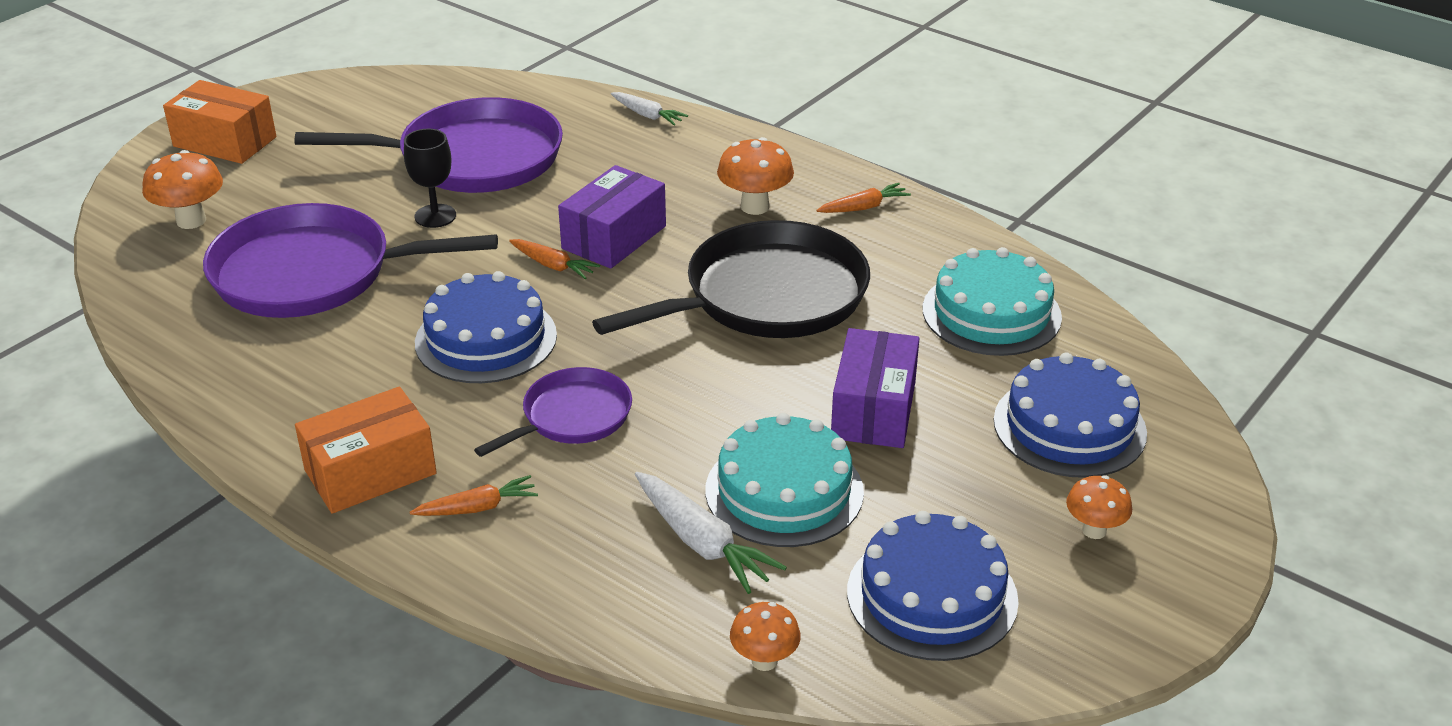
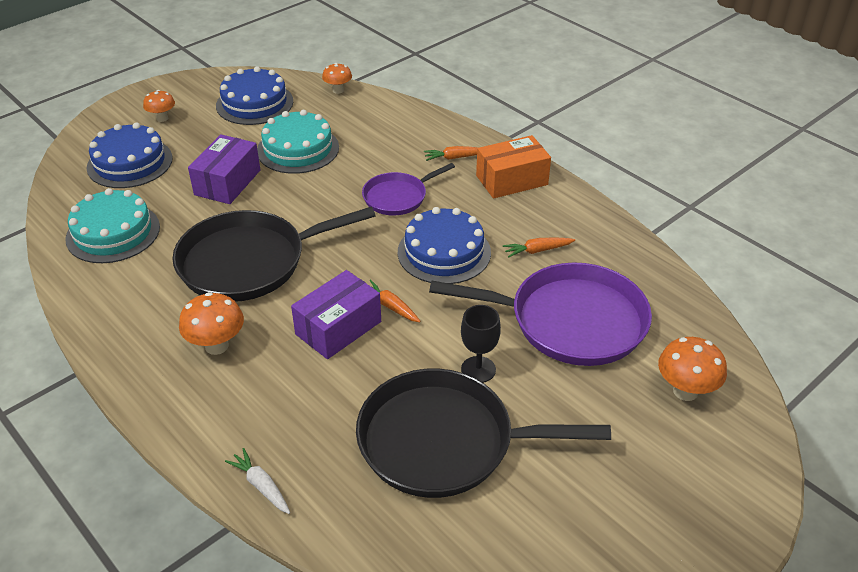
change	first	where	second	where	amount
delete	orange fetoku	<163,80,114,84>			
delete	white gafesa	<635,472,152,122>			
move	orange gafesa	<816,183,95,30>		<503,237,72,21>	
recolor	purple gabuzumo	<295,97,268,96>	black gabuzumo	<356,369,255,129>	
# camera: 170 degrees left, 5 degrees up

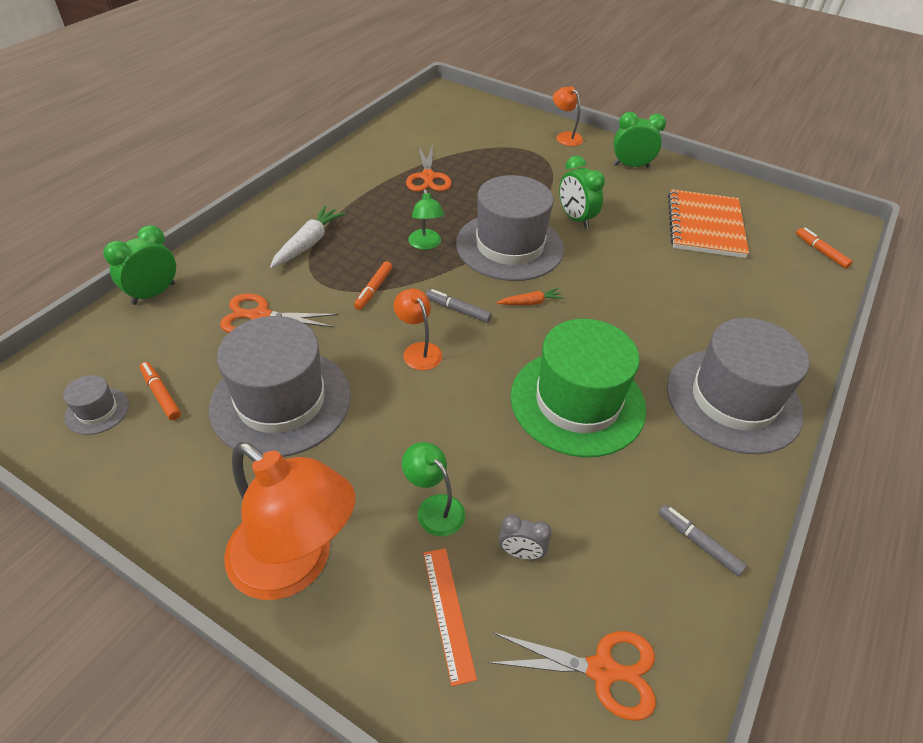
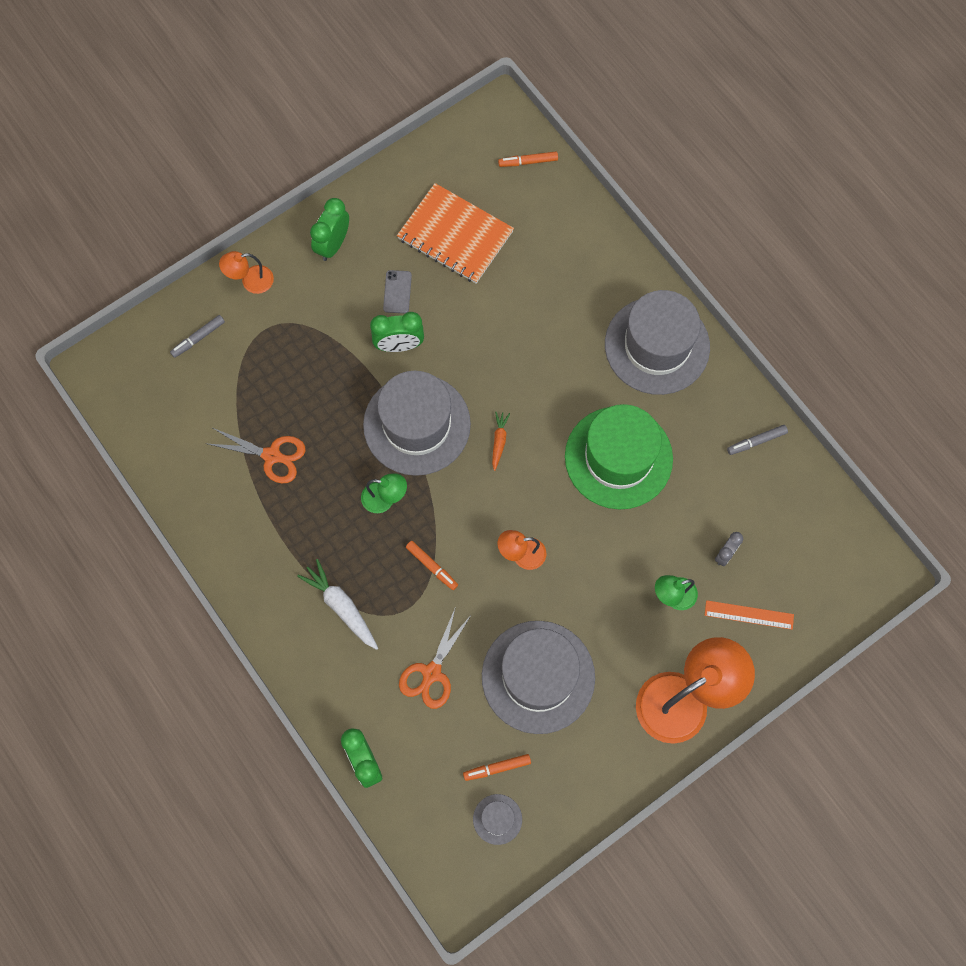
change	first	where	second	where	amount
delete	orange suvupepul	<488,631,168,90>			
insert			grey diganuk	<383,270,29,43>	
move	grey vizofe	<426,289,66,34>		<170,315,55,43>	
# camera: 65 degrees left, 25 degrees up

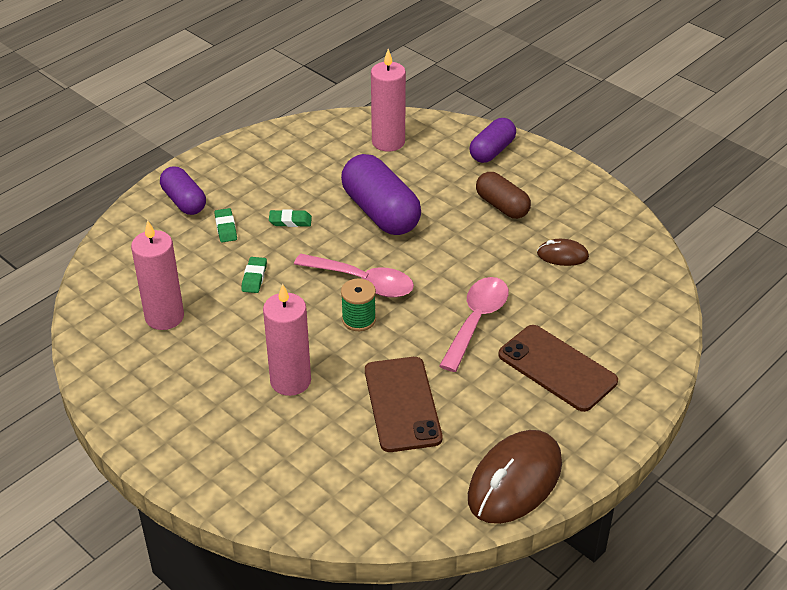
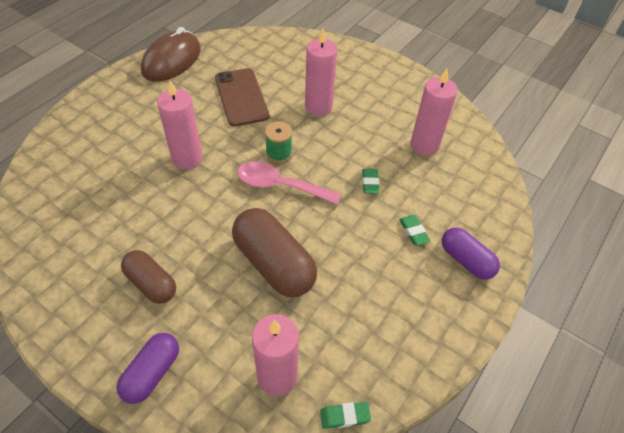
change	first	where	second	where	amount
delete	brown diganuk	<498,325,120,87>			
delete	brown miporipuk	<537,239,52,27>			
move	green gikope	<269,209,43,18>		<320,402,51,27>	
replace	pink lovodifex	<439,277,70,95>	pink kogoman	<157,80,46,89>	
recolor	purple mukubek	<341,154,80,81>	brown mukubek	<232,208,85,89>	
# camera: 170 degrees right, 10 degrees up

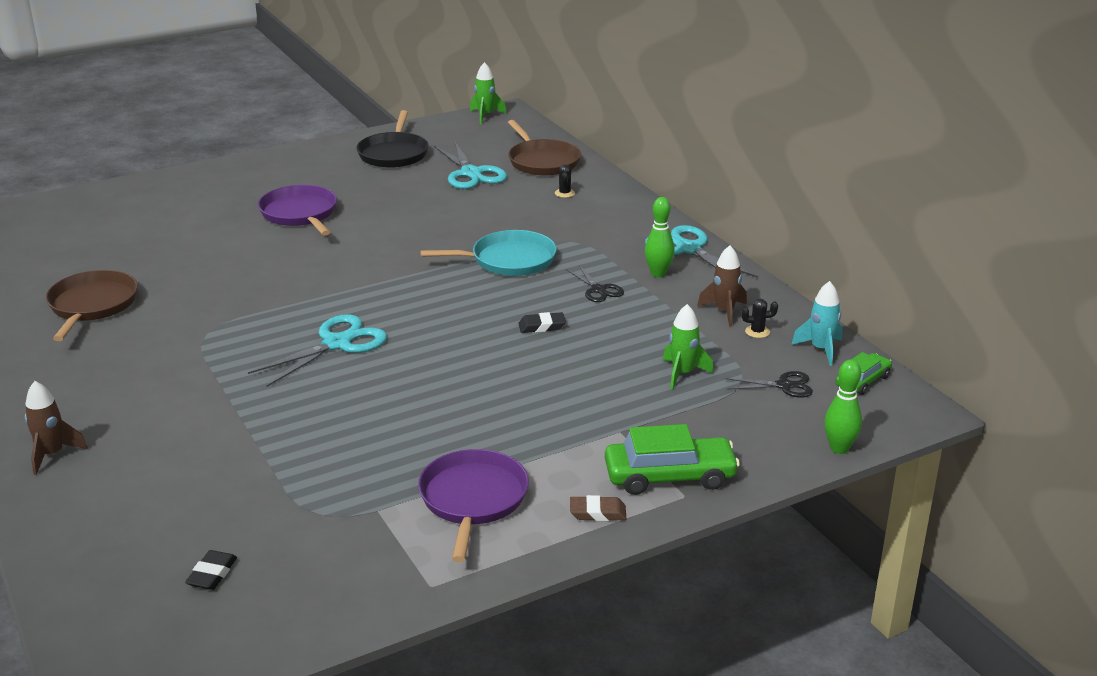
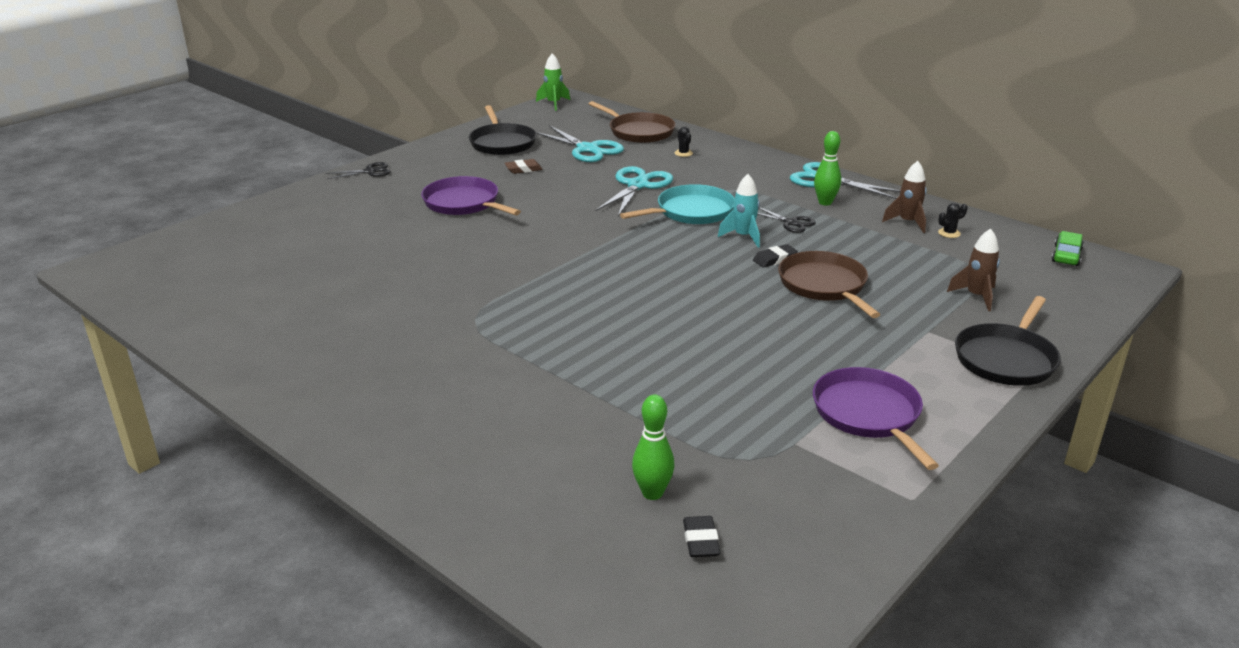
change	first	where	second	where	amount
delete	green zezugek	<663,304,51,86>			
move	brown zezugek	<25,381,63,94>		<947,228,53,83>	
move	brown gabuzumo	<46,270,92,71>		<778,251,103,67>	
move	turquoise suvupepul	<248,314,139,73>		<596,166,77,50>	
move	brown gikope	<570,495,56,26>		<505,159,38,15>	
move	black suvupepul	<725,371,88,27>		<326,162,65,17>	
move	turquoise zezugek	<791,281,51,85>		<718,174,42,73>	
move	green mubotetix	<824,360,38,94>		<632,394,43,106>	
replace	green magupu	<605,424,135,71>	black gabuzumo	<955,296,106,90>	
# camera: 20 degrees left, 0 degrees up

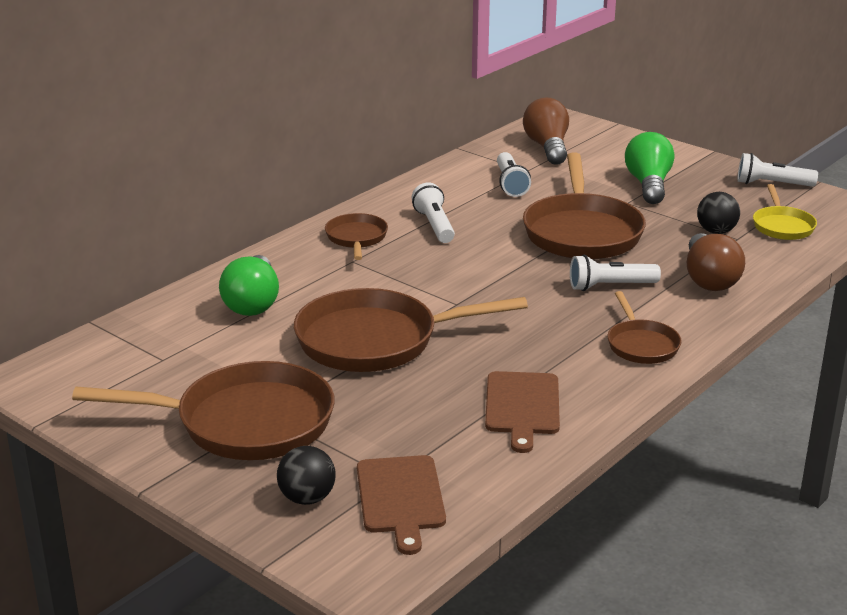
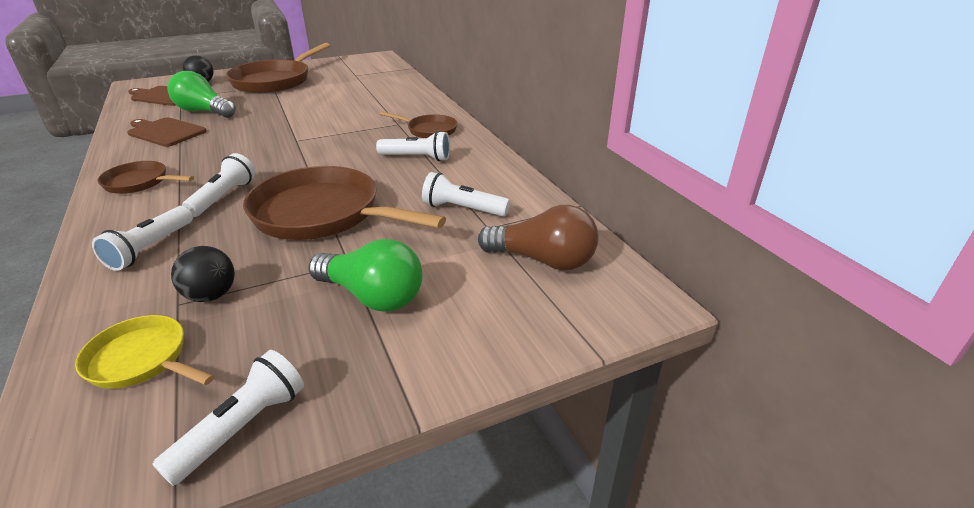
change	first	where	second	where	amount
delete	brown gabuzumo	<294,288,234,84>			
move	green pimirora	<219,255,60,61>		<167,71,69,47>	
replace	brown pimirora	<687,233,58,58>	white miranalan	<92,206,101,65>	
# camera: 115 degrees right, 5 degrees up

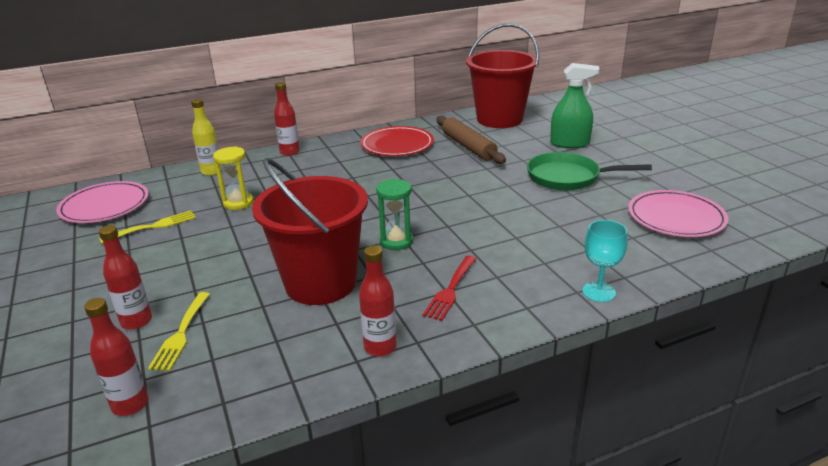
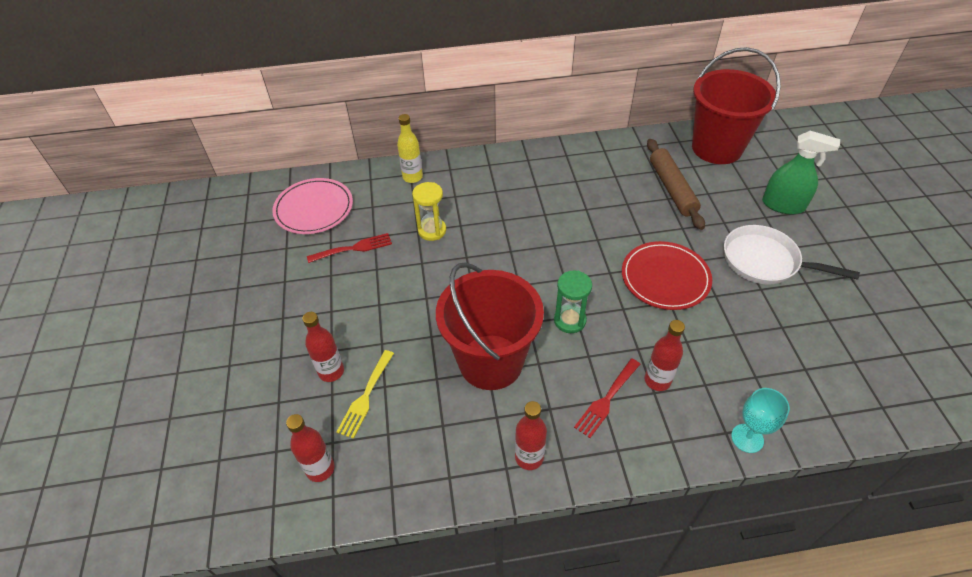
change	first	where	second	where	amount
delete	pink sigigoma	<628,190,101,47>			
move	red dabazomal	<274,82,26,74>		<644,320,41,71>	
move	red sigigoma	<360,126,74,30>		<622,241,90,69>	
recolor	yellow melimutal	<99,210,97,34>	red melimutal	<307,233,85,30>	
recolor	green gabuzumo	<527,152,125,39>	white gabuzumo	<724,225,136,59>	
# camera: 15 degrees right, 20 degrees up

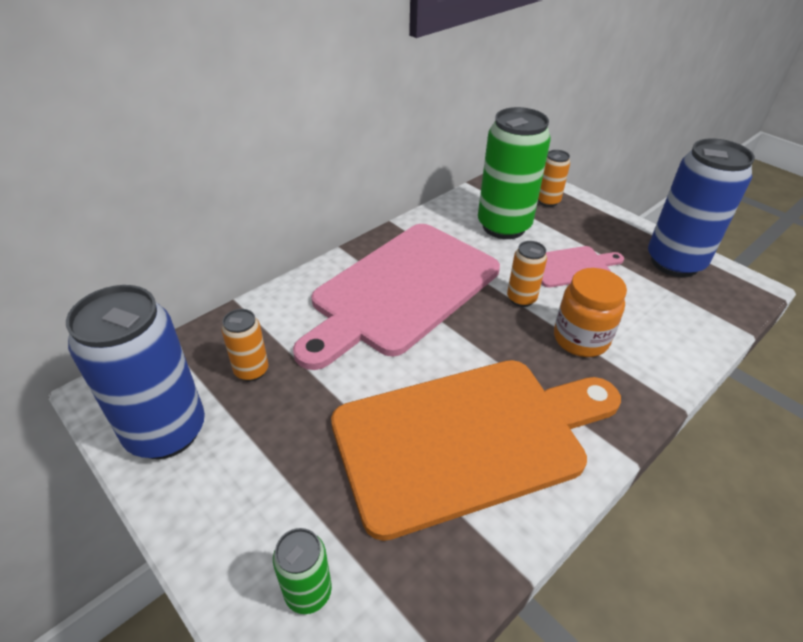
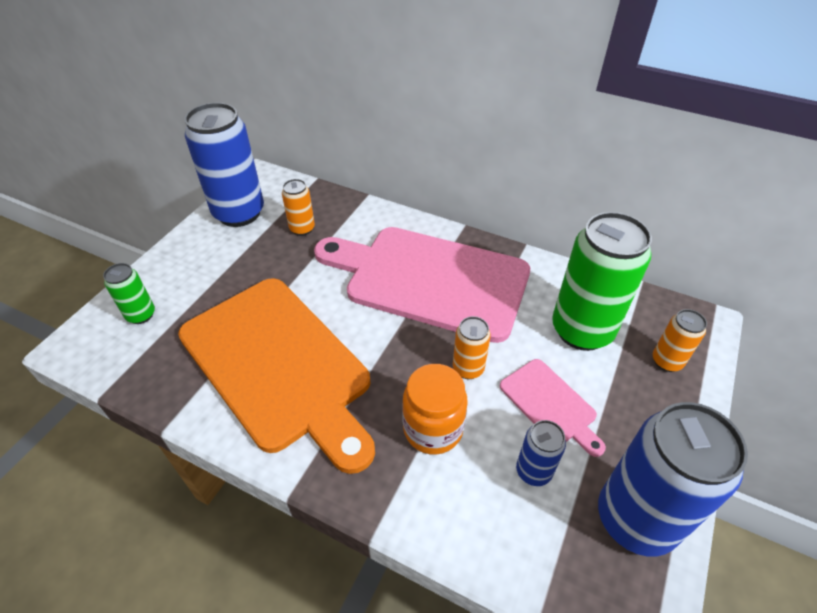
change	first	where	second	where	amount
insert			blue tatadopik	<516,420,50,66>	
# camera: 70 degrees right, 5 degrees up

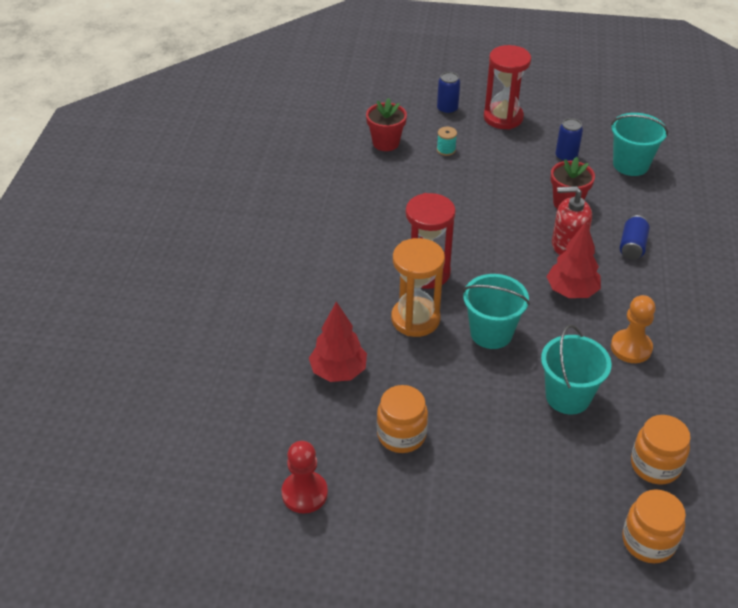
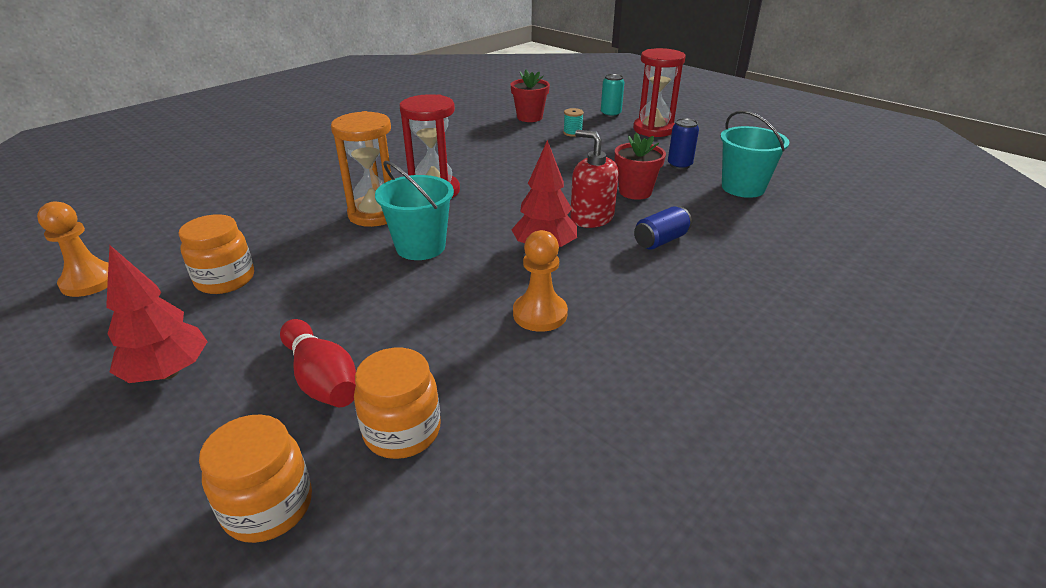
change	first	where	second	where	amount
delete	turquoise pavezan	<541,325,71,90>			
insert			red mubotetix	<280,319,76,88>	
move	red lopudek	<309,301,58,81>		<106,245,102,138>	
recolor	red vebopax	<281,441,47,73>	orange vebopax	<37,202,72,95>	
recolor	blue tatadopik	<437,72,23,42>	turquoise tatadopik	<601,74,23,43>	
# camera: 35 degrees right, 10 degrees down

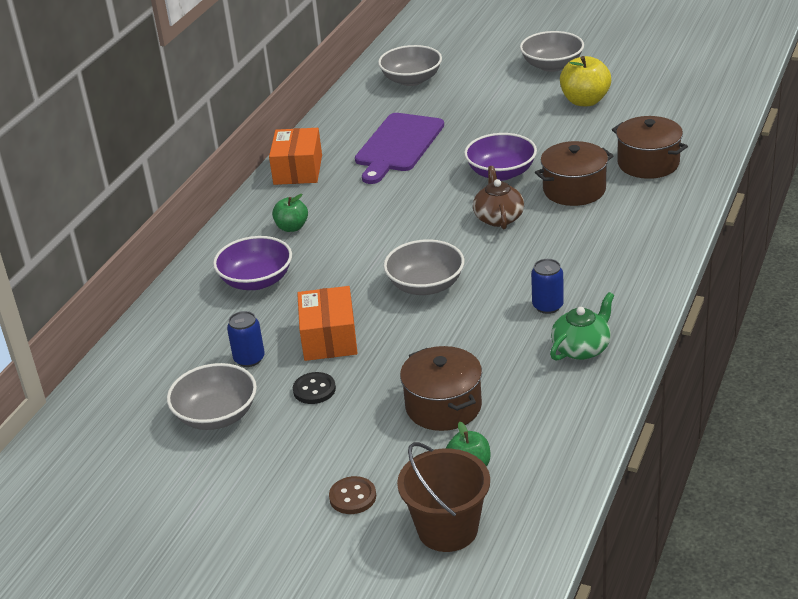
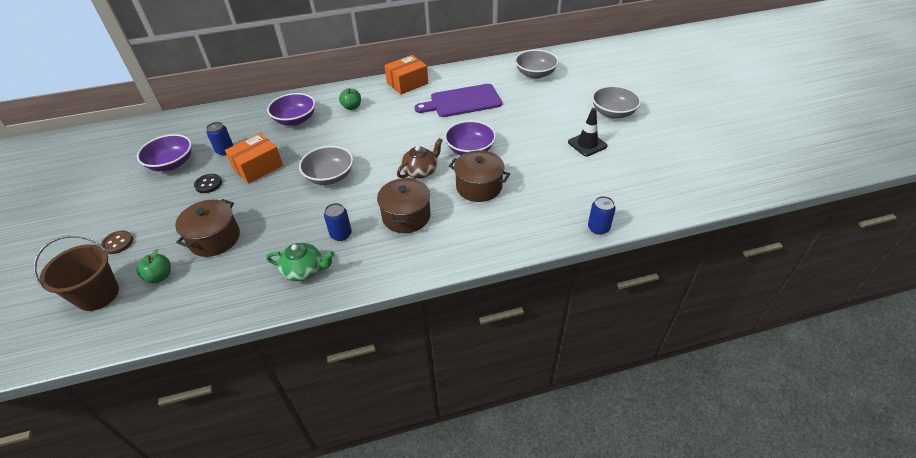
change	first	where	second	where	amount
insert			blue tatadopik	<588,196,28,39>	
move	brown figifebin	<612,116,76,63>		<377,178,54,55>	
replace	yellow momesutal	<560,56,51,50>	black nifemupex	<568,108,40,48>	
recolor	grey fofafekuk	<167,363,90,67>	purple fofafekuk	<137,134,55,37>	
# camera: 50 degrees right, 10 degrees up

